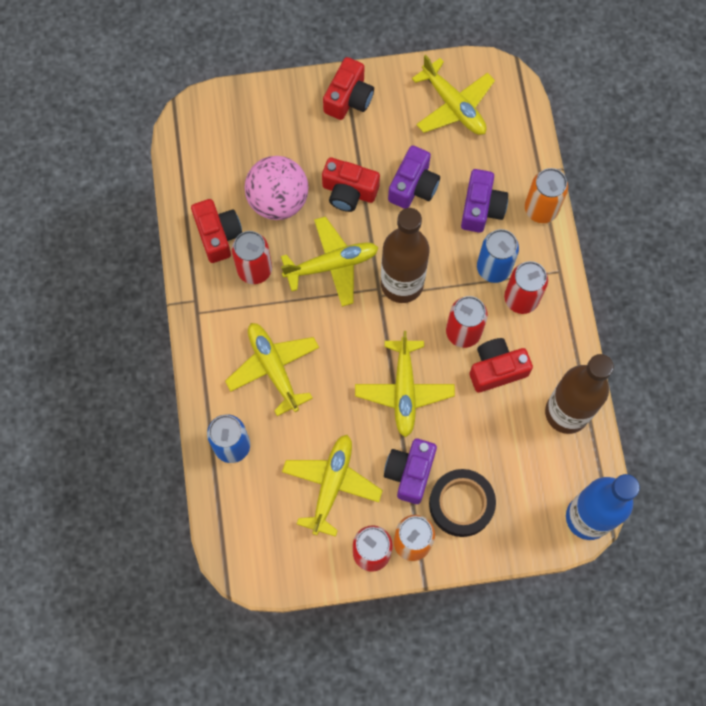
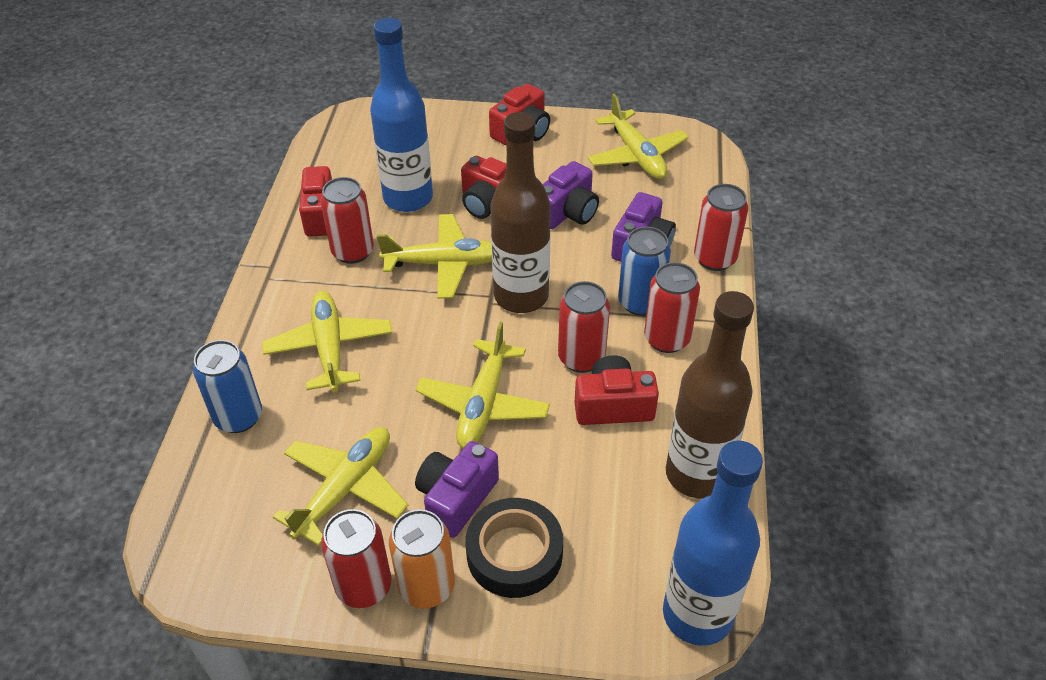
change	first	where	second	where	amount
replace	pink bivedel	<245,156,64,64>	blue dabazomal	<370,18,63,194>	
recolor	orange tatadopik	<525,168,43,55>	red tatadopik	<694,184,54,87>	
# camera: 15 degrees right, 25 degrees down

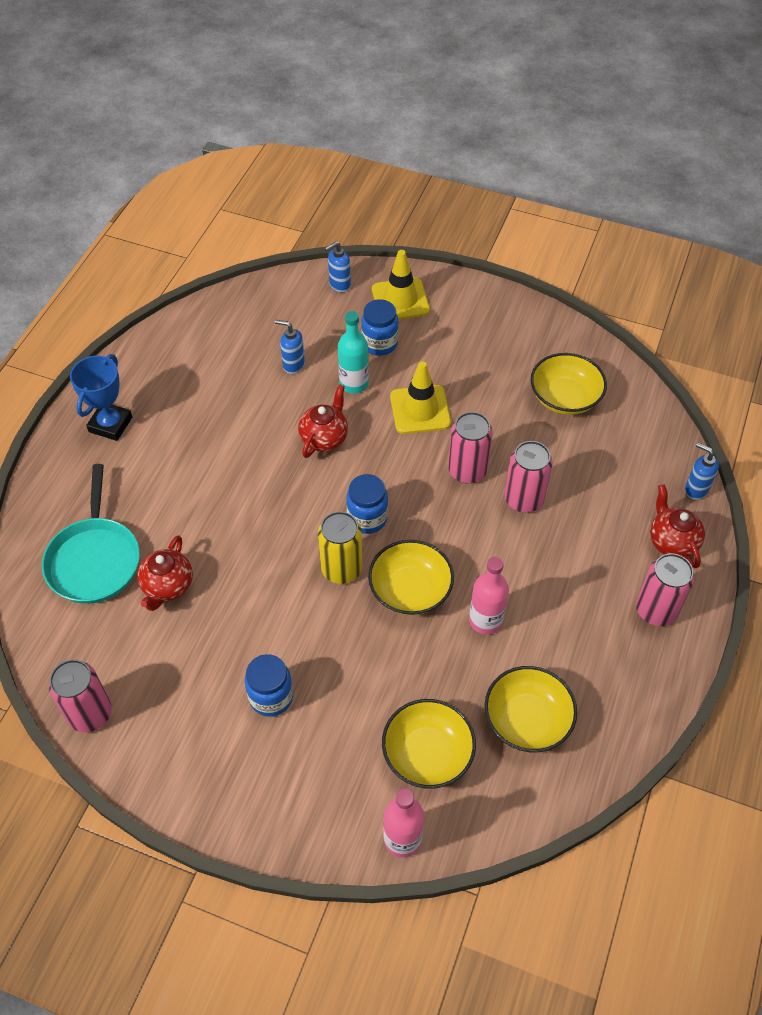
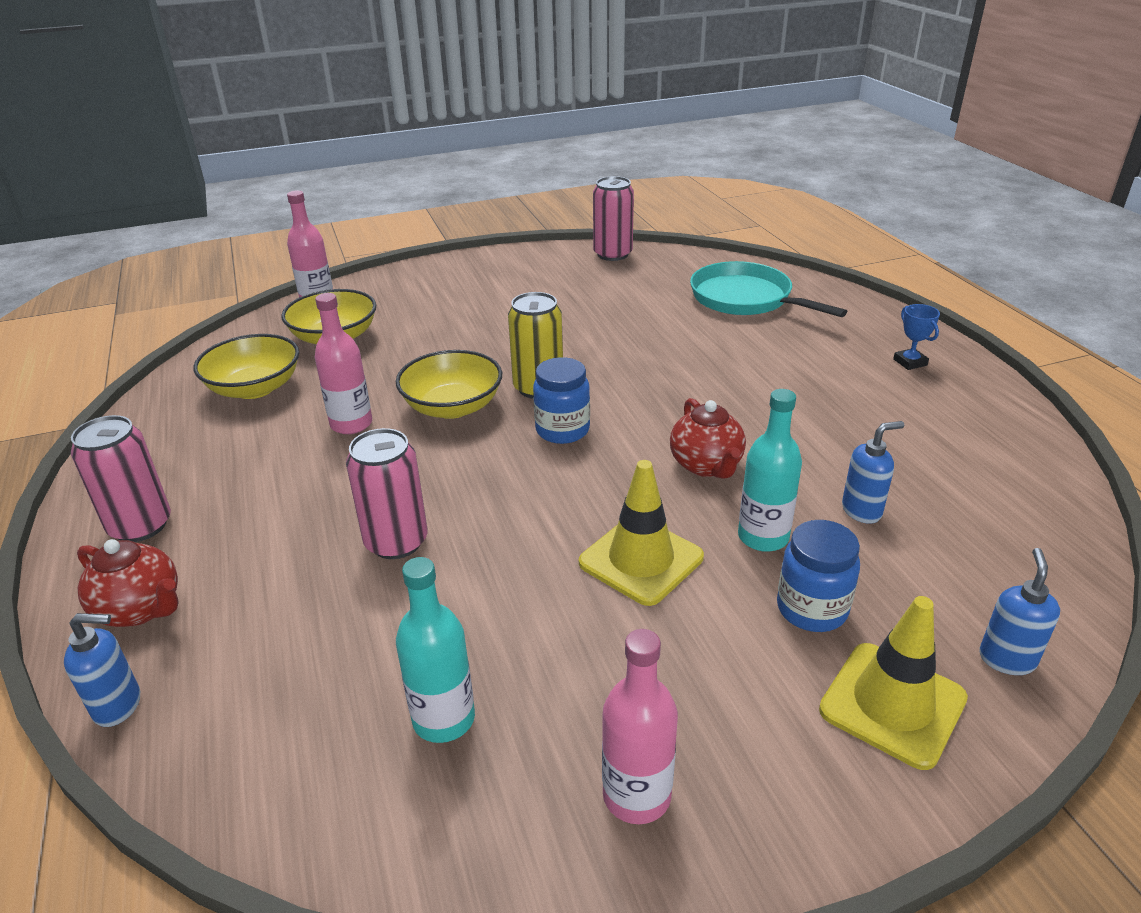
change	first	where	second	where	amount
delete	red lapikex	<137,535,56,76>			
delete	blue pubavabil	<245,654,48,63>			
delete	pink tatadopik	<448,412,45,71>			
insert			pink dabazomal	<602,629,76,195>	
replace	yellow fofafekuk	<531,353,76,62>	turquoise dabazomal	<396,557,79,186>	
resize	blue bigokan	<70,354,62,87>		<893,304,47,66>	x0.56
# camera: 140 degrees right, 20 degrees down

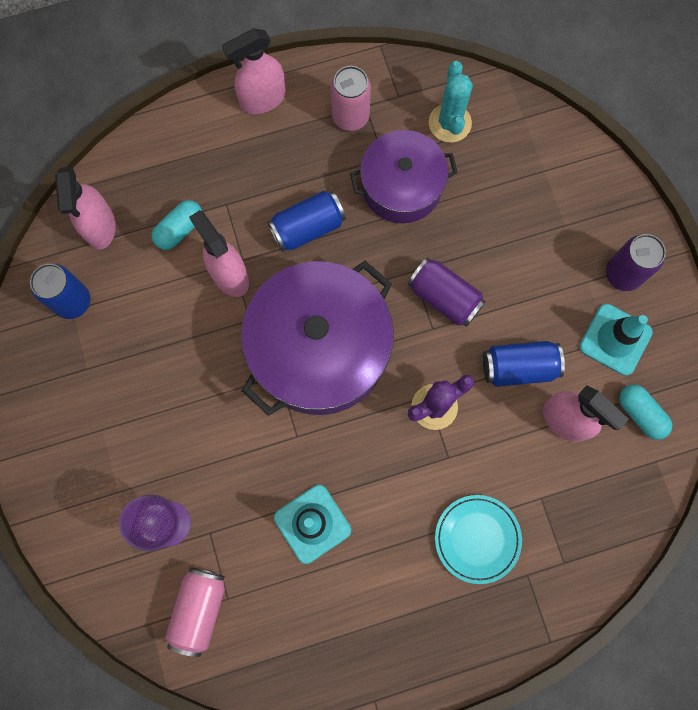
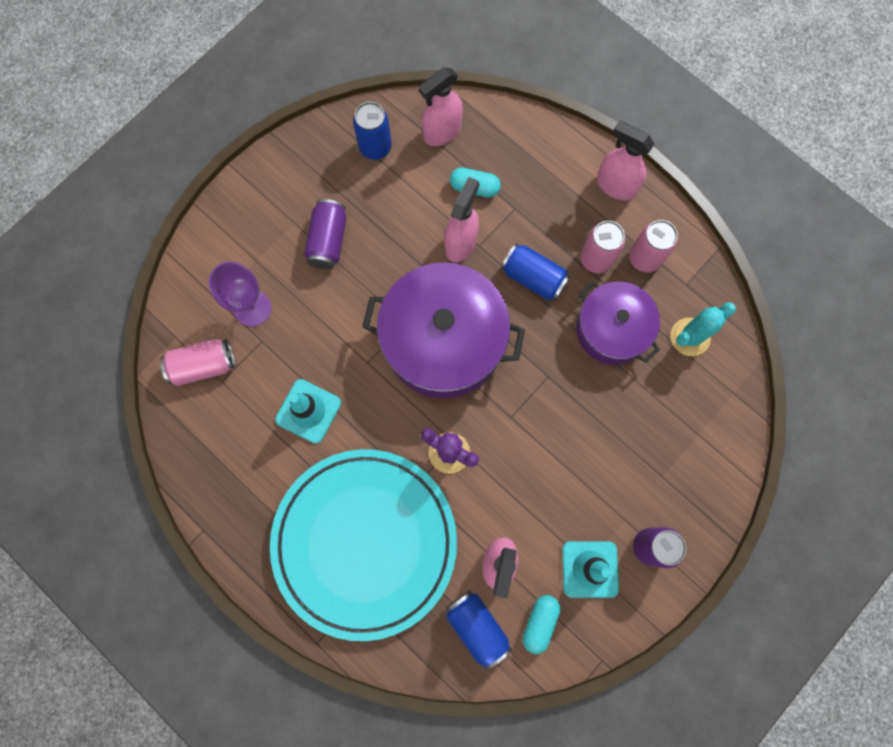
change	first	where	second	where	amount
insert			pink tatadopik	<580,221,45,52>	
move	purple tatadopik	<408,257,78,70>		<304,199,43,70>	
move	blue tatadopik	<483,341,82,46>		<445,590,67,80>	
resize	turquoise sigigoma	<435,495,87,89>		<270,449,187,192>	x2.40
# camera: 60 degrees right, 0 degrees up

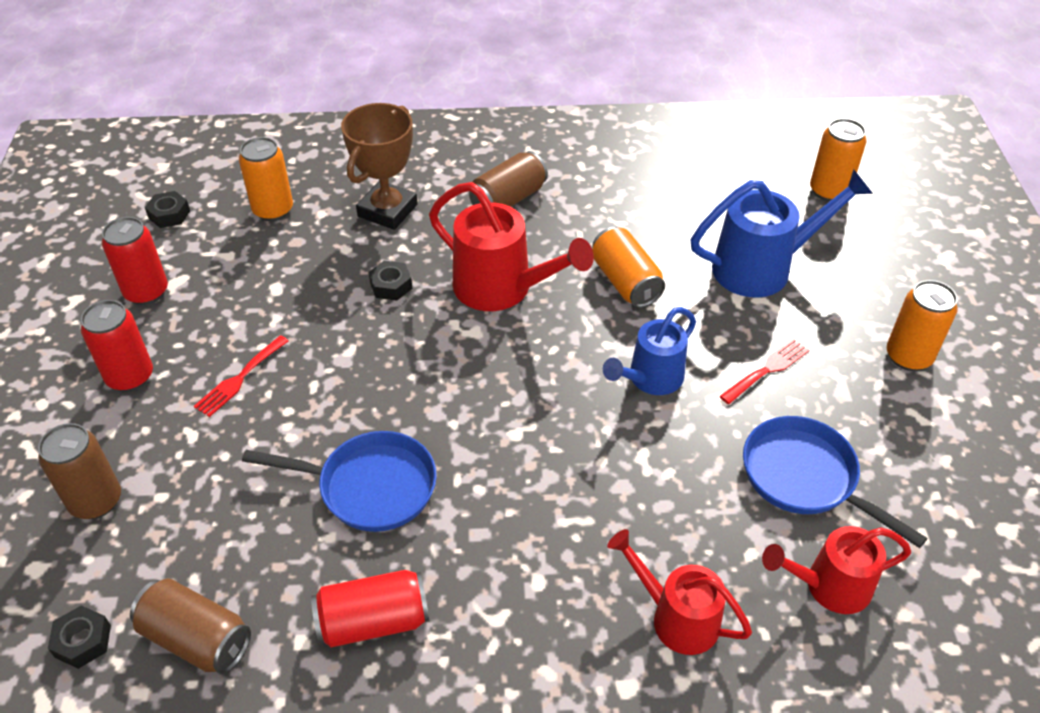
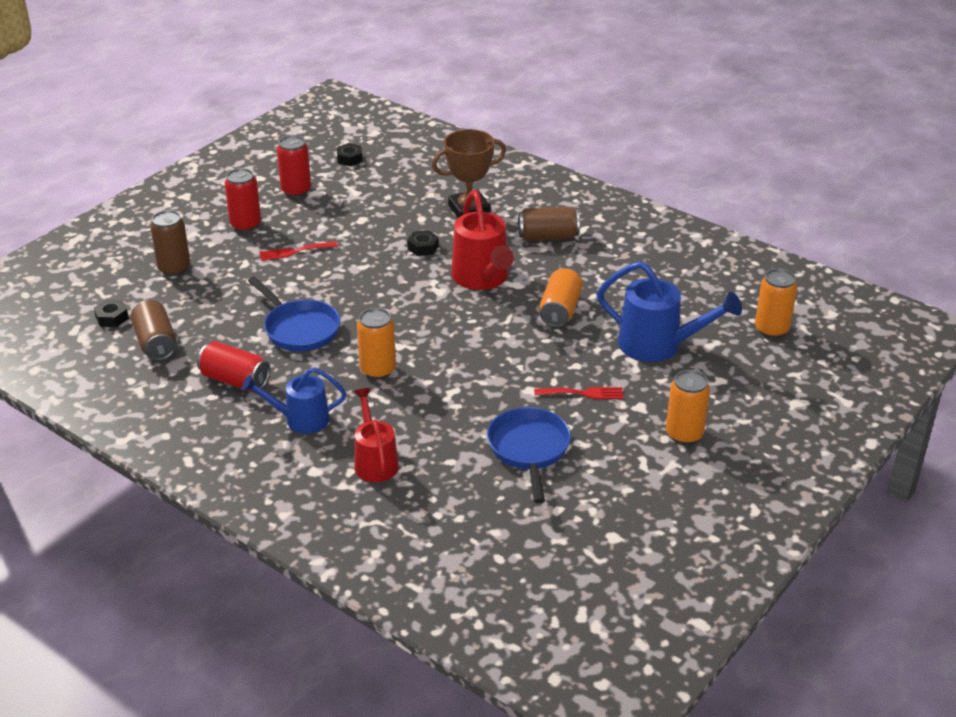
change	first	where	second	where	amount
delete	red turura	<762,526,149,88>			
move	orange tatadopik	<239,137,54,84>		<357,308,39,71>	
move	blue turura	<603,307,93,88>		<242,367,104,67>	
# camera: 40 degrees right, 10 degrees down

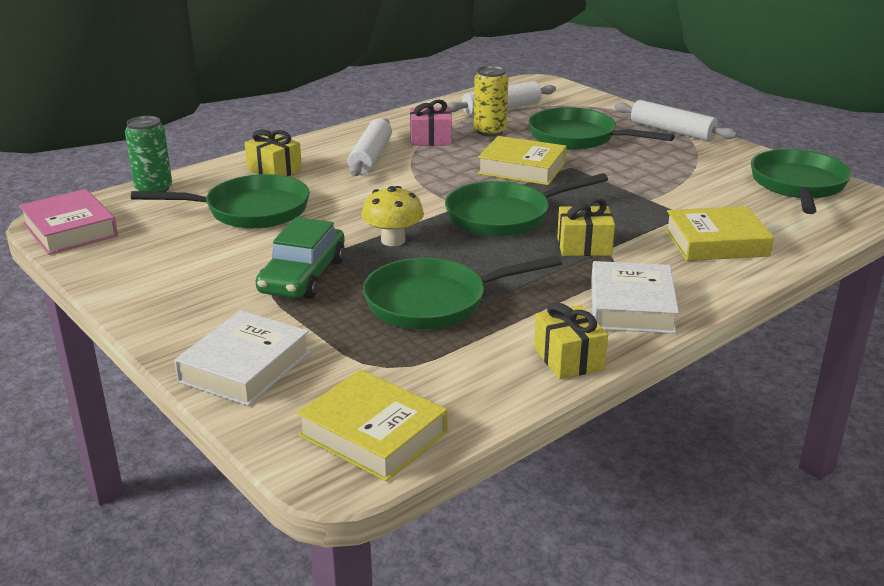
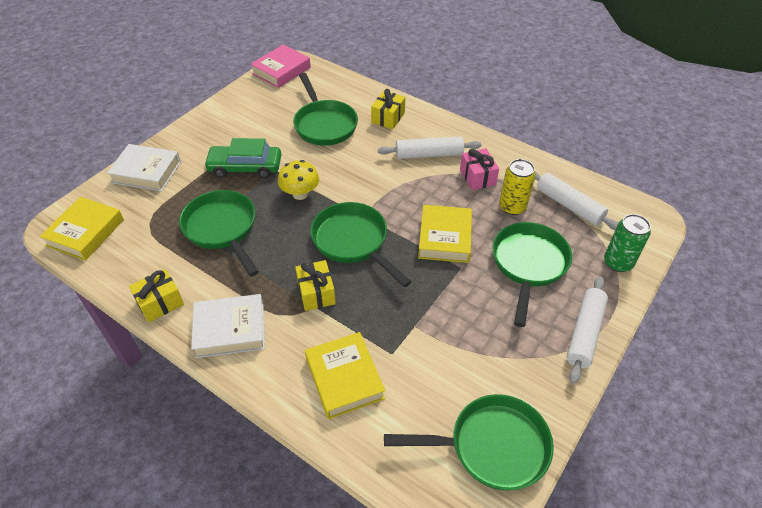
change	first	where	second	where	amount
move	green tatadopik	<125,116,47,76>		<604,214,47,58>	
# camera: 75 degrees right, 20 degrees up

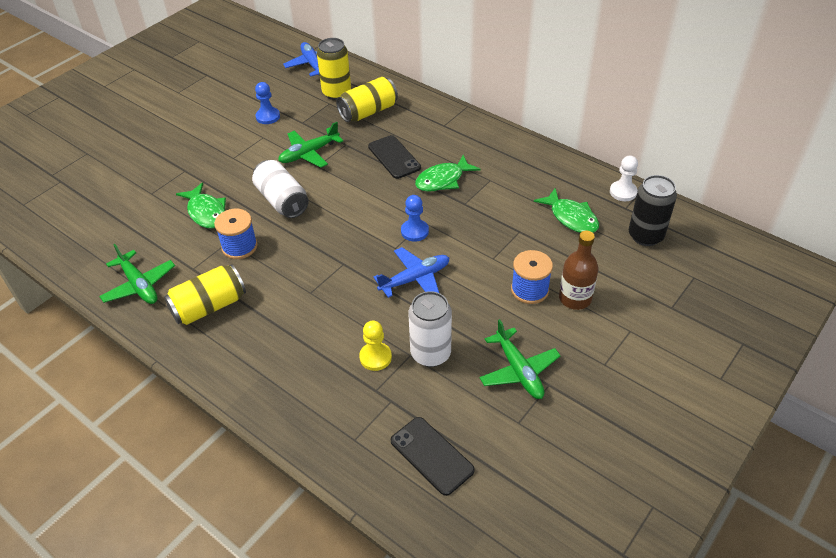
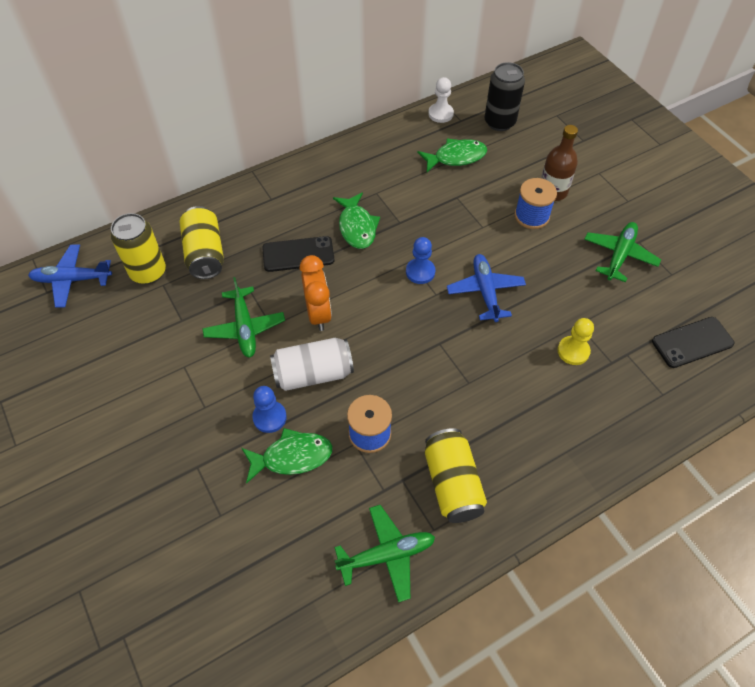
change	first	where	second	where	amount
delete	white tatadopik	<408,291,44,76>			
insert			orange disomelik	<300,255,32,76>	
move	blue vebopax	<255,82,25,42>		<252,386,35,47>	
rotate	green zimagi	<479,319,82,80>		<584,222,77,60>	60 degrees counterclockwise
# camera: 70 degrees left, 10 degrees up

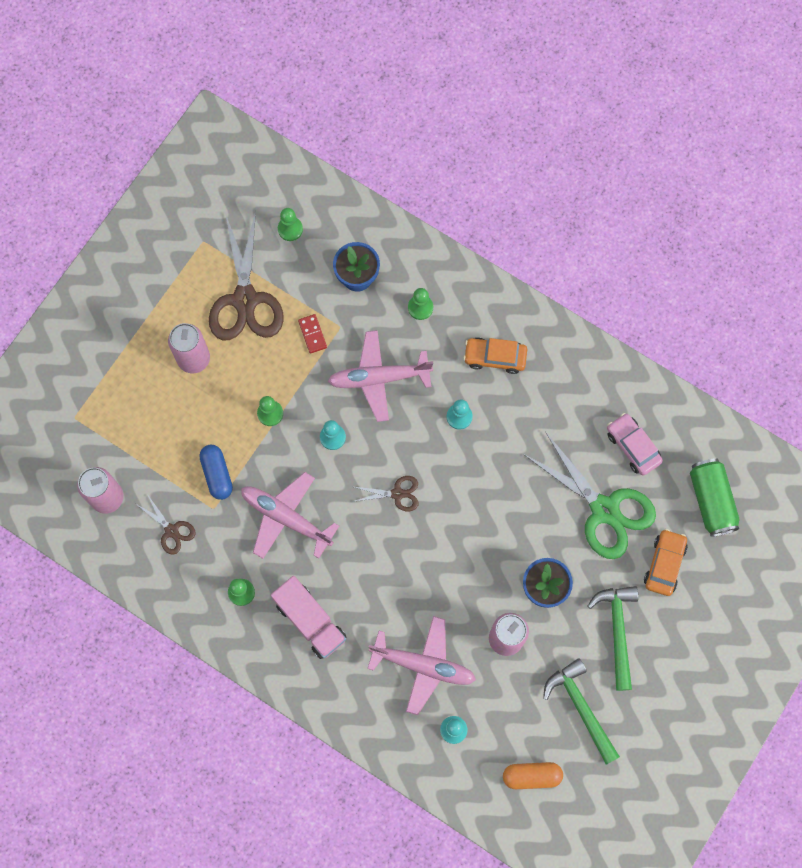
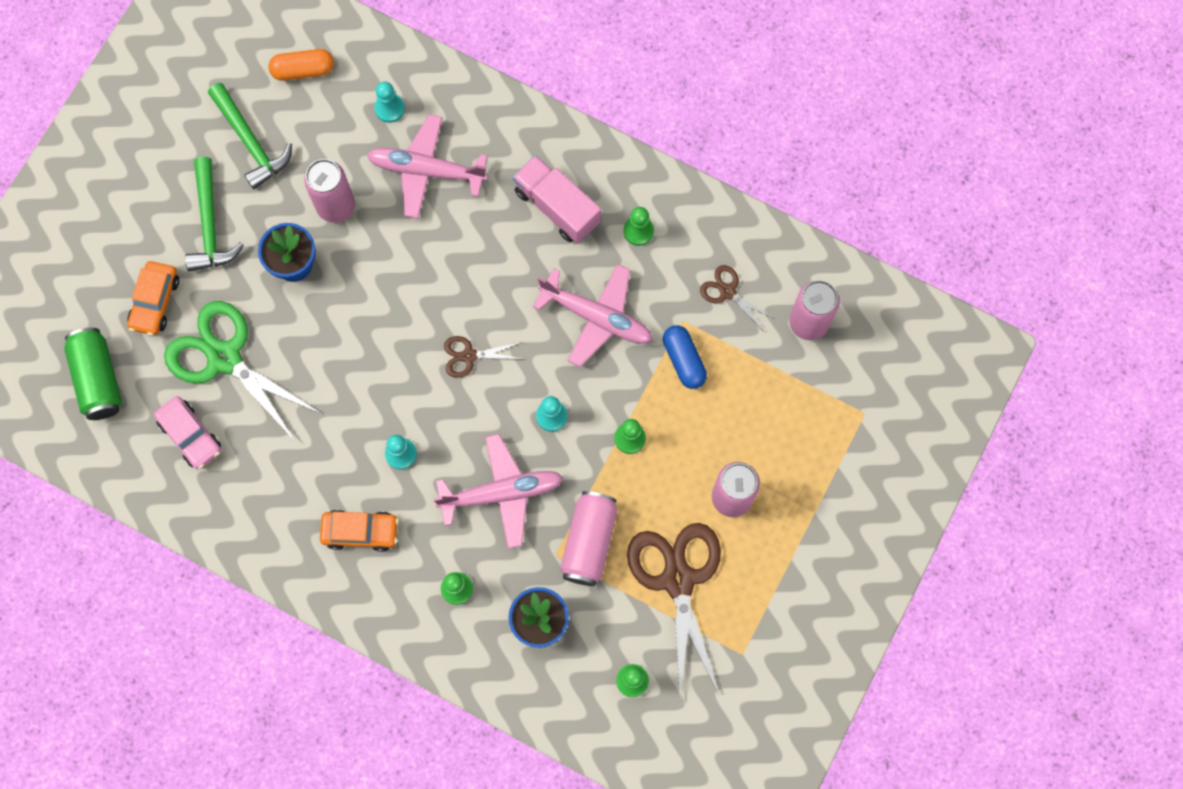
change	first	where	second	where	amount
replace	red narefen	<298,314,29,39>	pink tatadopik	<560,491,57,95>	
# camera: 175 degrees right, 0 degrees up

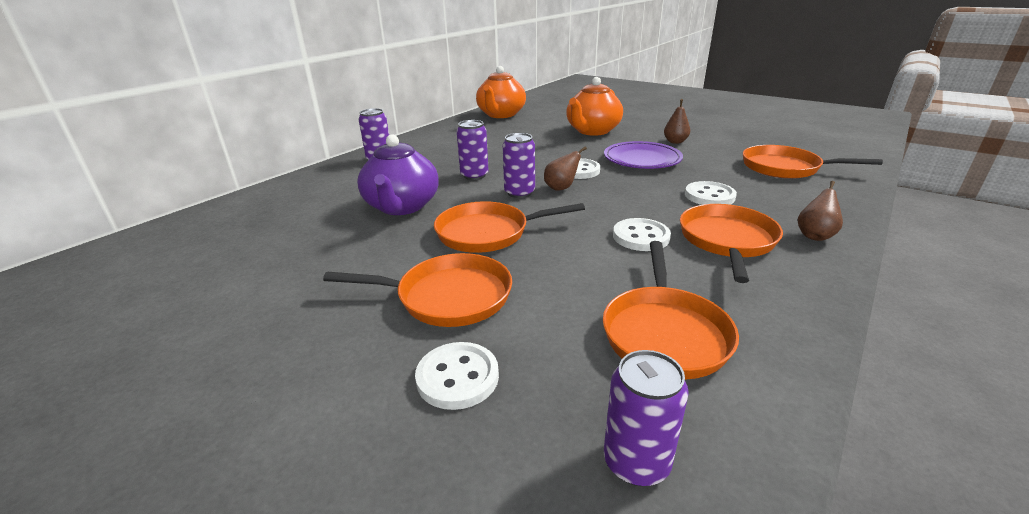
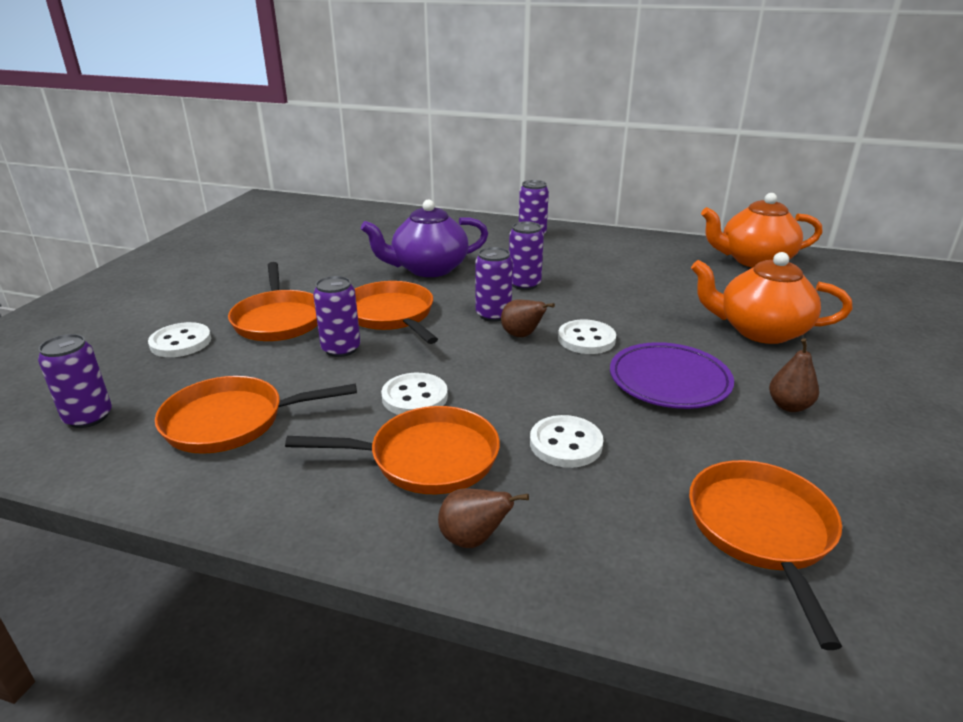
change	first	where	second	where	amount
insert			purple tatadopik	<313,276,47,81>	
# camera: 70 degrees right, 0 degrees up

